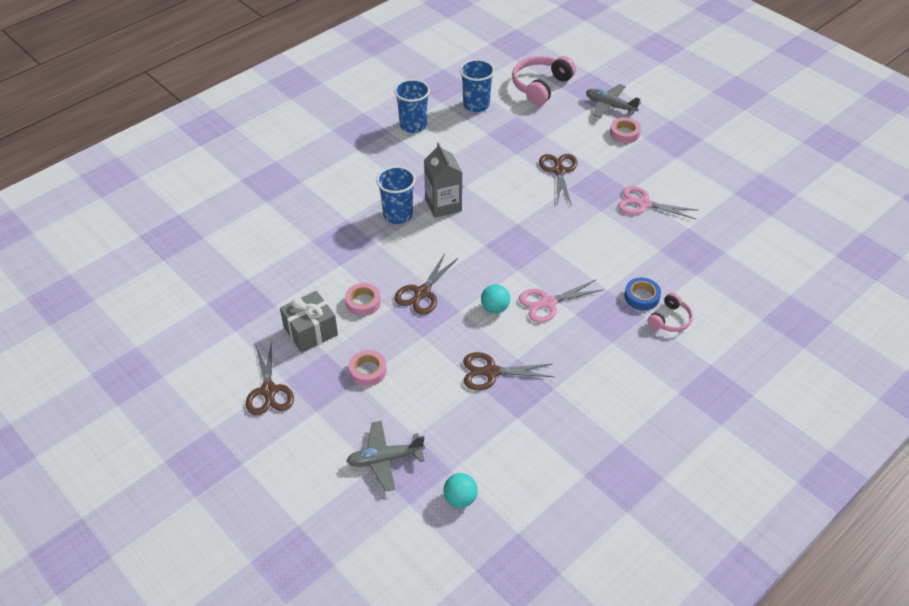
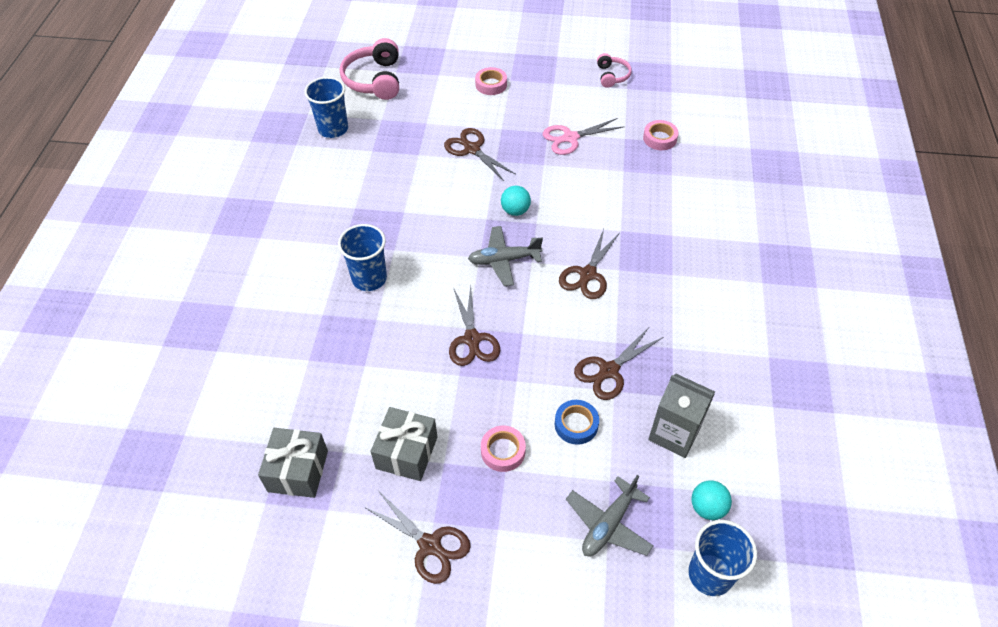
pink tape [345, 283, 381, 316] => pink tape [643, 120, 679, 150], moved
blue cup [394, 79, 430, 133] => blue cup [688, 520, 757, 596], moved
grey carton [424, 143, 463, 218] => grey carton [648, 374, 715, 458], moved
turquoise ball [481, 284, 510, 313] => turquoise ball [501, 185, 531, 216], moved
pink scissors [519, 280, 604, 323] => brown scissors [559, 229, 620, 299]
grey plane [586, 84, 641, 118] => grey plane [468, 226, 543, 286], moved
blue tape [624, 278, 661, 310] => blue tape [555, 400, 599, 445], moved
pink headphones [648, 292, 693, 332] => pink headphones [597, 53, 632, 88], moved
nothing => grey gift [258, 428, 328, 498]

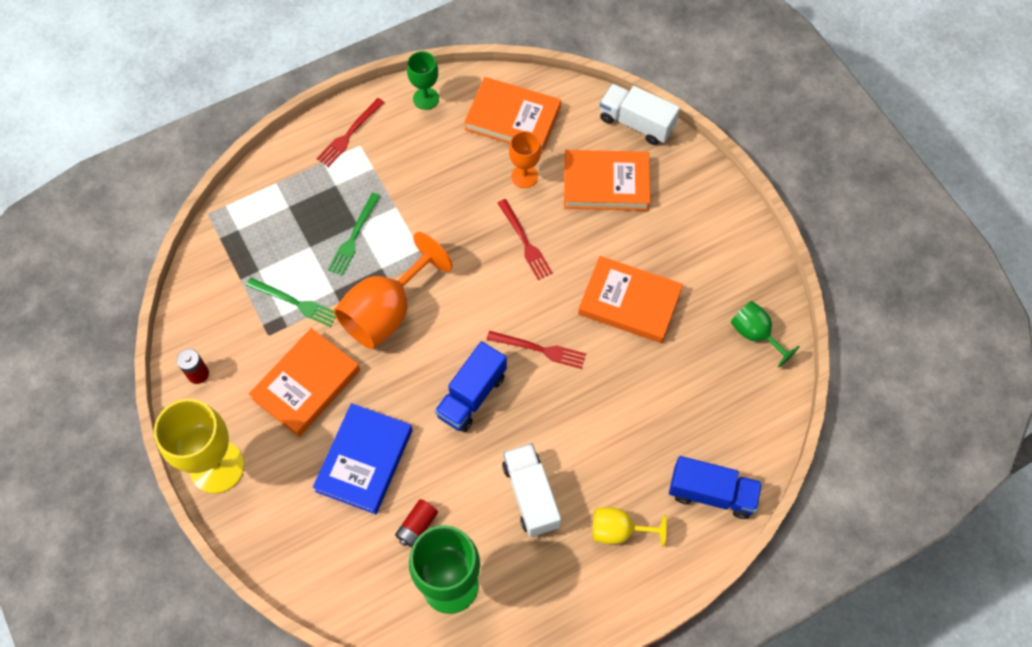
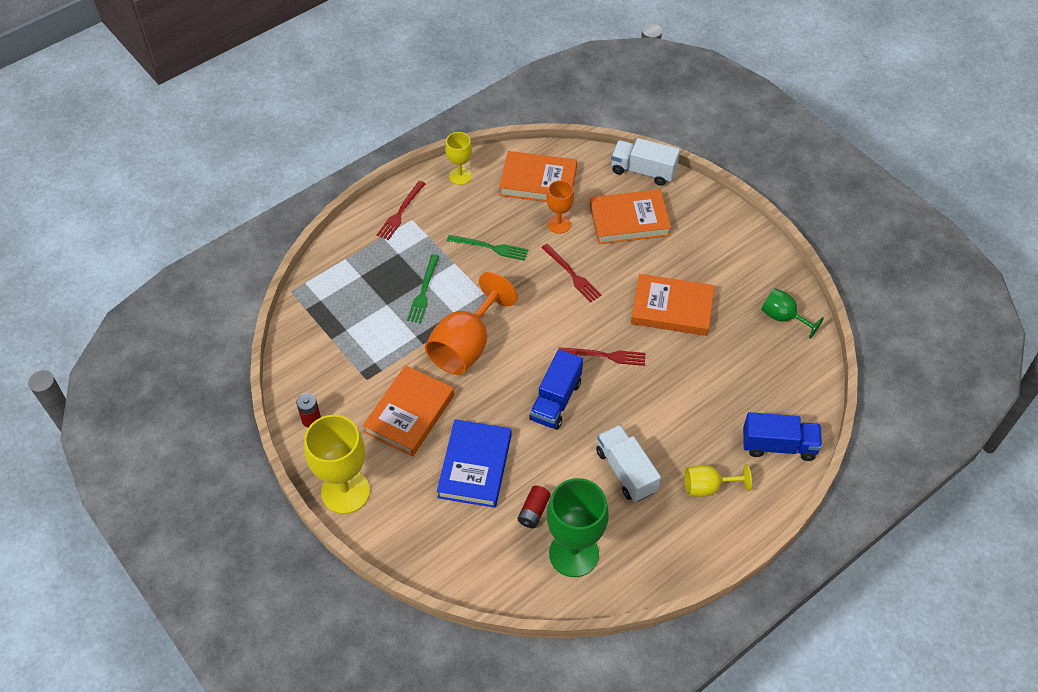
green fork [246, 278, 336, 327] => green fork [447, 235, 528, 261], moved
green goblet [407, 51, 439, 110] => yellow goblet [445, 132, 472, 185]

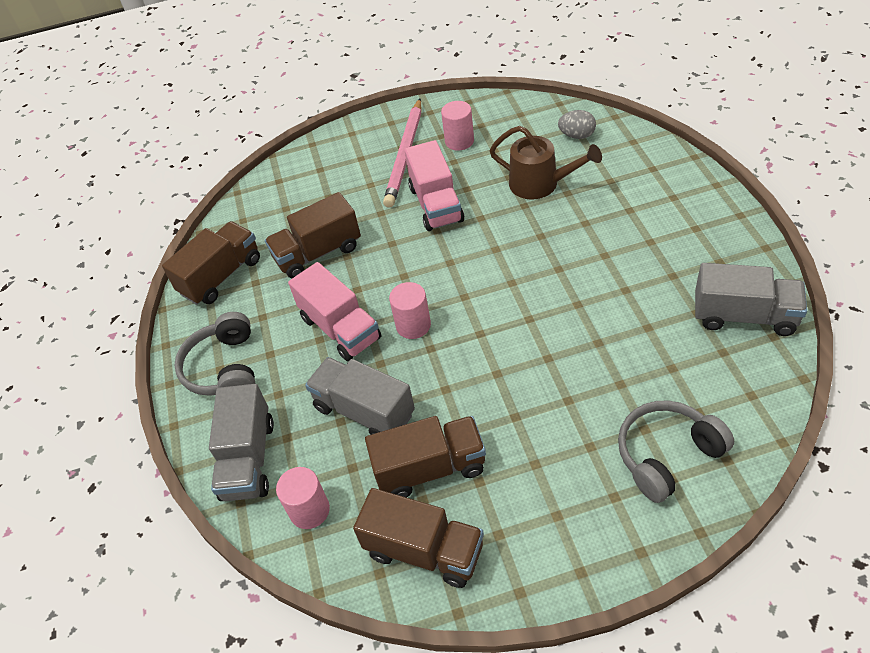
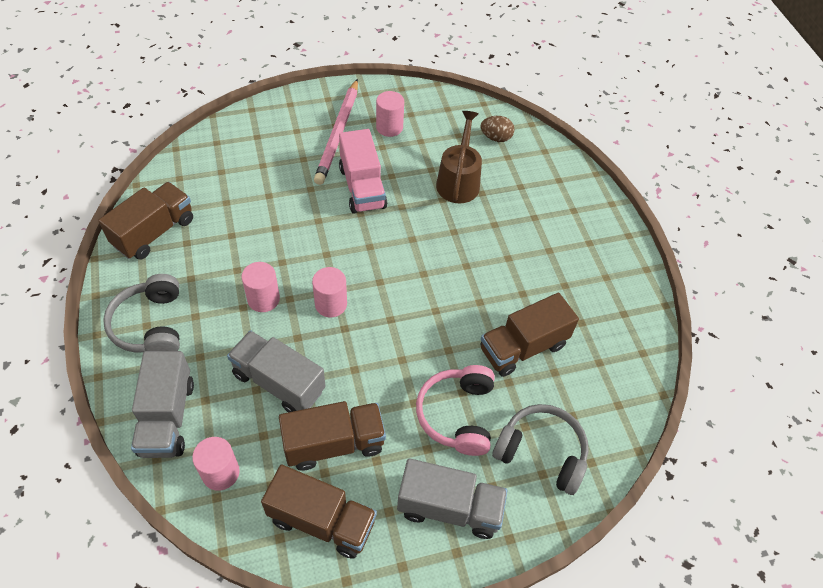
brown truck [265, 192, 361, 279] => brown truck [481, 293, 579, 377], moved
pink truck [288, 262, 381, 361] => pink cylinder [242, 262, 280, 312]
brown watering can [489, 126, 602, 200] => brown watering can [436, 111, 482, 203], 105 degrees counterclockwise
grey egg [558, 110, 596, 139] => brown egg [481, 116, 514, 142]
grey headphones [618, 401, 734, 503] => grey headphones [492, 404, 589, 495], 60 degrees clockwise
grey truck [695, 263, 807, 336] => grey truck [397, 458, 508, 539], moved
nothing => pink headphones [416, 365, 495, 456]

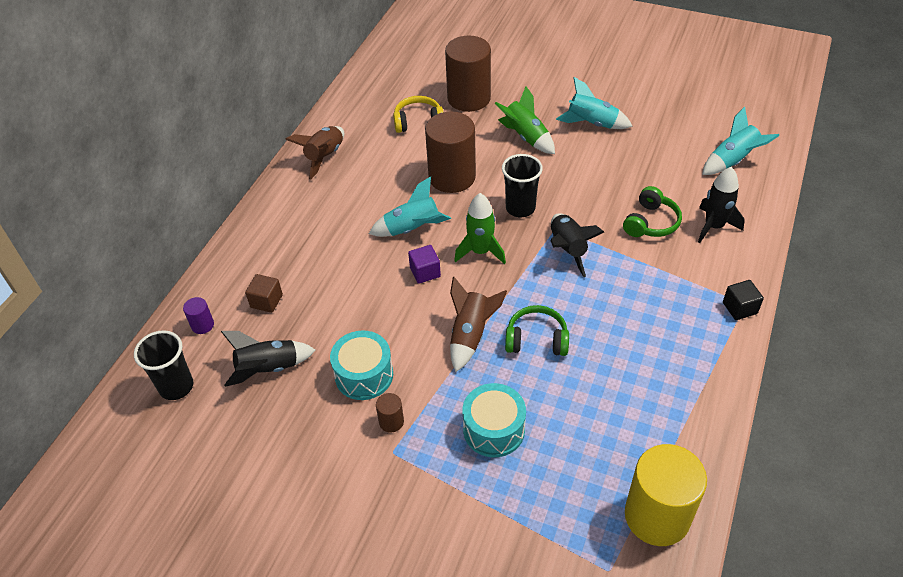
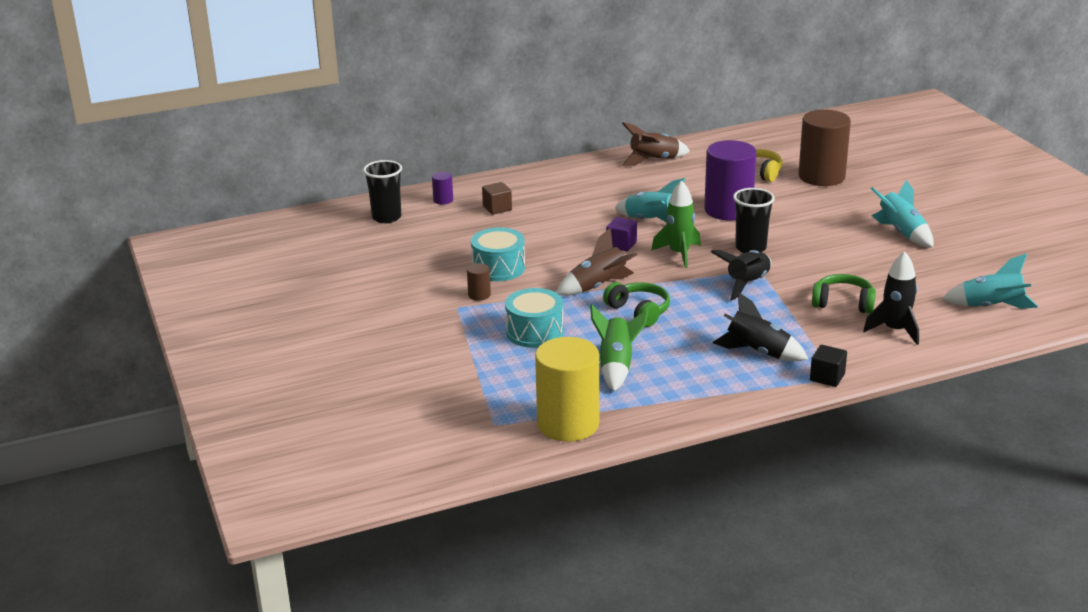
black rocket [221, 331, 316, 387] => black rocket [712, 292, 808, 361], moved
brown cylinder [425, 112, 476, 193] => purple cylinder [704, 140, 756, 220]
green rocket [494, 87, 555, 154] => green rocket [590, 304, 648, 391], moved
green headphones [623, 186, 682, 237] => green headphones [812, 274, 876, 314], 150 degrees counterclockwise

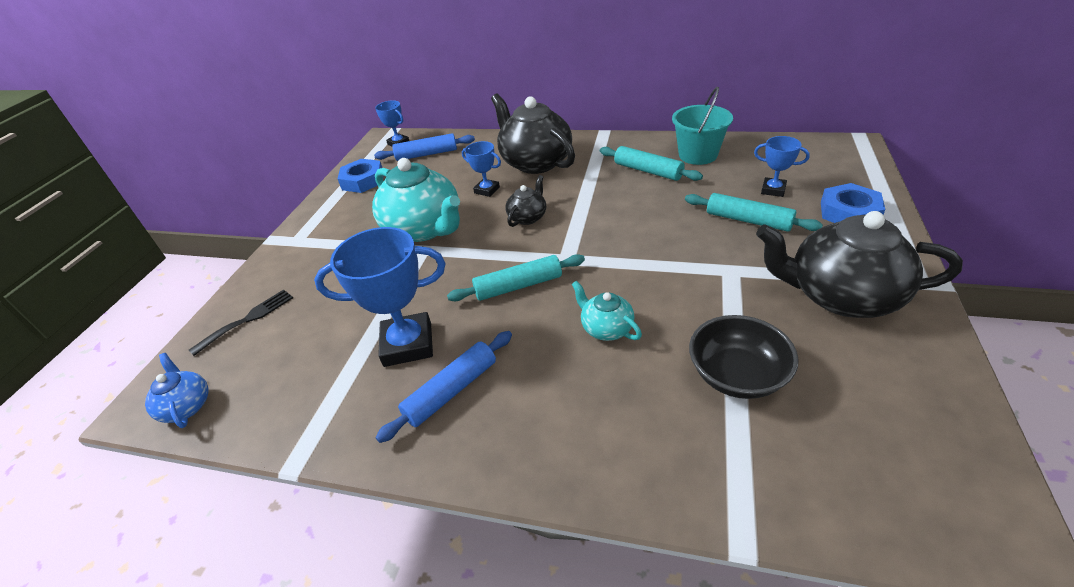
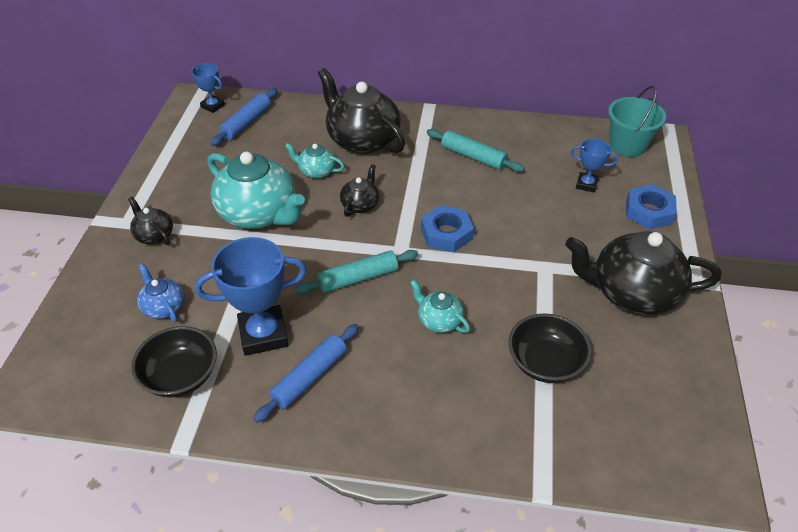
blue teapot [145, 353, 208, 428] => blue teapot [137, 264, 184, 322], moved
black fork [189, 290, 293, 356] => nothing
blue nut [338, 159, 382, 193] => blue nut [421, 205, 474, 252], moved
blue rolling pin [374, 133, 475, 161] => blue rolling pin [211, 88, 278, 146], 45 degrees counterclockwise
blue trophy [462, 141, 501, 197] => turquoise teapot [285, 143, 345, 178]
turquoise bucket [672, 87, 733, 165] => turquoise bucket [608, 86, 666, 157], moved
turquoise rolling pin [685, 193, 823, 232] => nothing
nothing => black teapot [128, 197, 173, 245]
nothing => black bowl [131, 326, 217, 398]

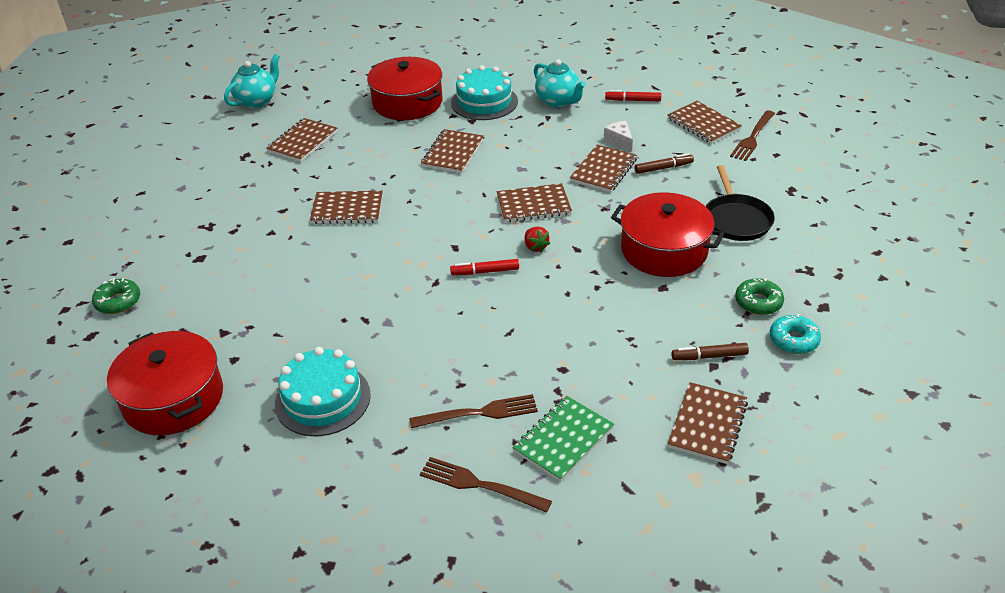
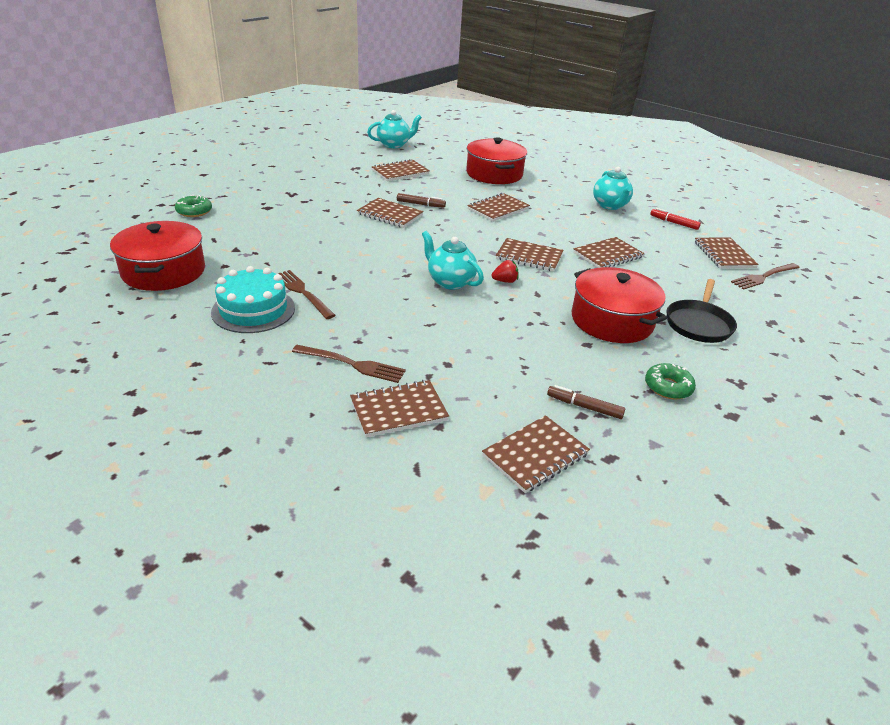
brown fork [420, 457, 552, 513] => brown fork [278, 270, 336, 319], moved
red marker [450, 259, 519, 275] => turquoise teapot [422, 231, 484, 290]
turquoise cake [451, 65, 518, 120] => nothing
green notebook [512, 396, 614, 482] => brown notebook [350, 380, 449, 437]
red strawberry [525, 227, 550, 252] => red strawberry [492, 260, 519, 283], 105 degrees counterclockwise
white cheese [604, 121, 633, 152] => nothing
brown marker [634, 153, 694, 174] => brown marker [397, 193, 446, 208], moved
turquoise donut [770, 314, 821, 354] => nothing

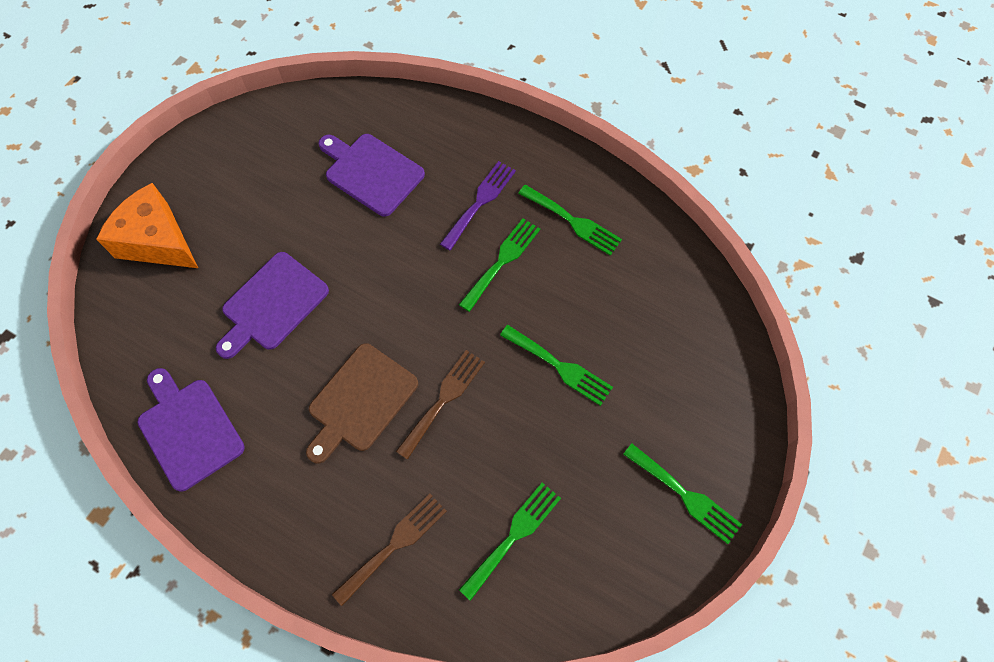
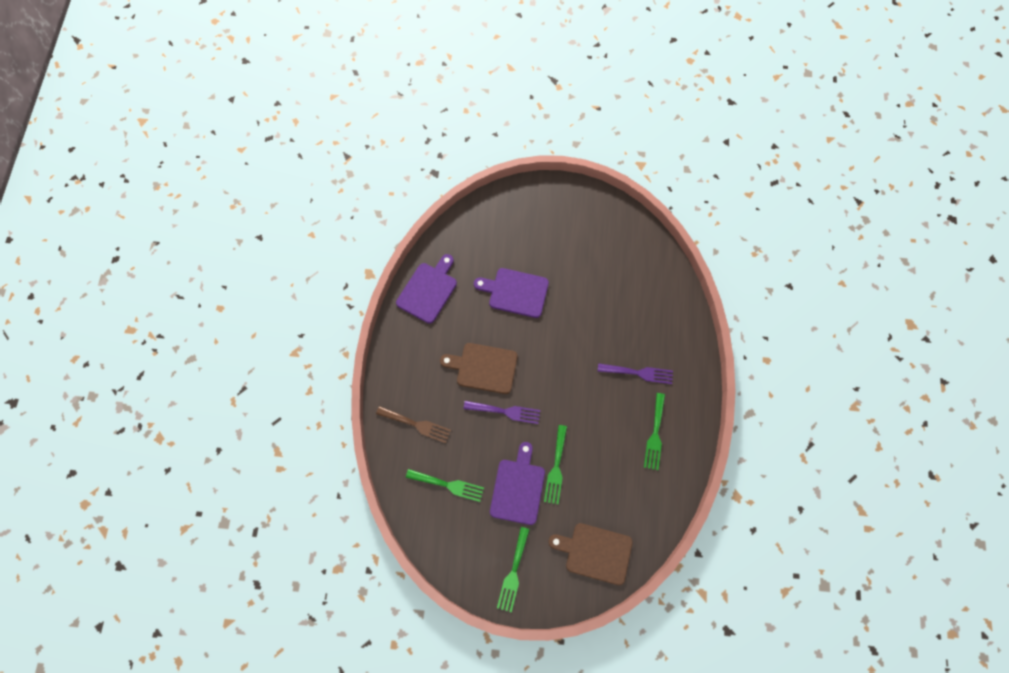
orange cheese [96, 183, 198, 268] => nothing
purple cutting board [318, 134, 425, 217] => purple cutting board [490, 442, 545, 525], moved
brown fork [396, 350, 485, 460] => purple fork [463, 401, 540, 424]
green fork [459, 218, 540, 312] => nothing
nothing => brown cutting board [549, 523, 633, 585]

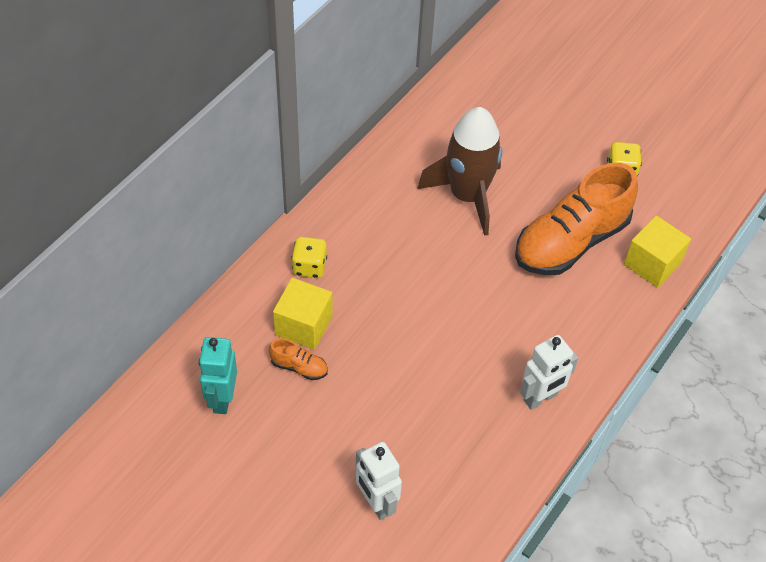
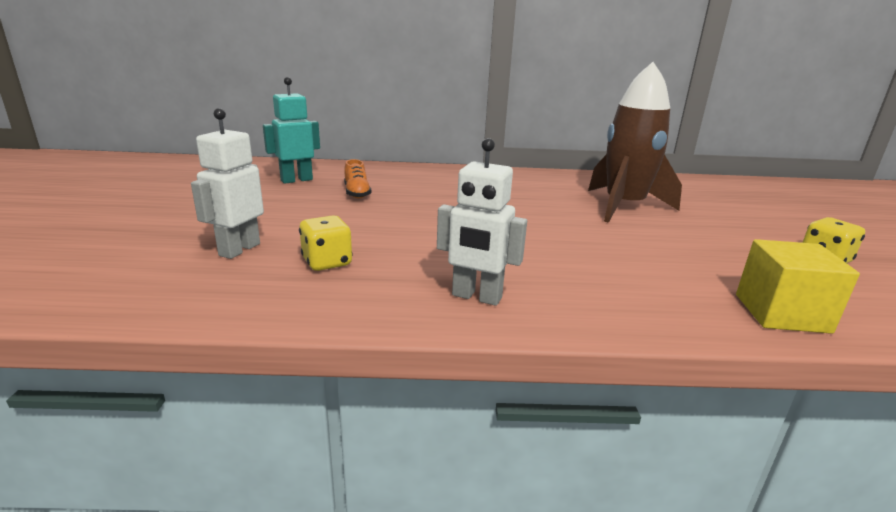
yellow cube [273, 278, 333, 350] => nothing
yellow dice [291, 237, 327, 278] => yellow dice [299, 215, 353, 271], moved
orange shoe [515, 163, 638, 275] => nothing

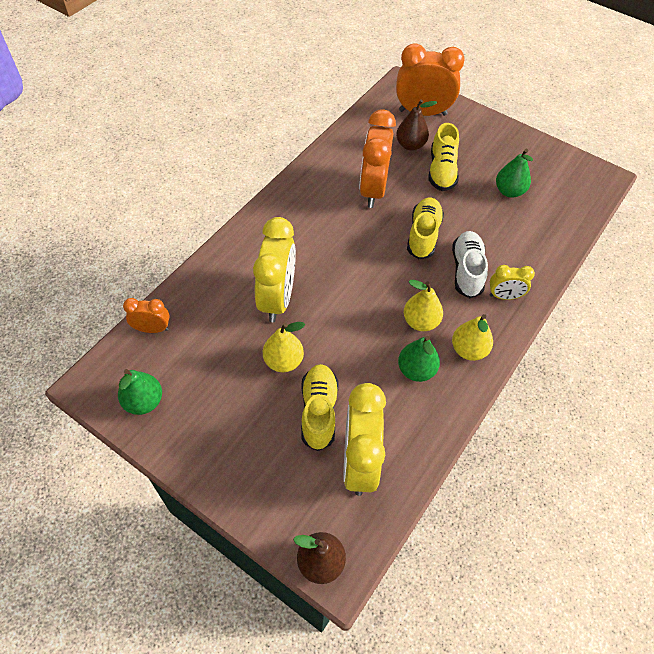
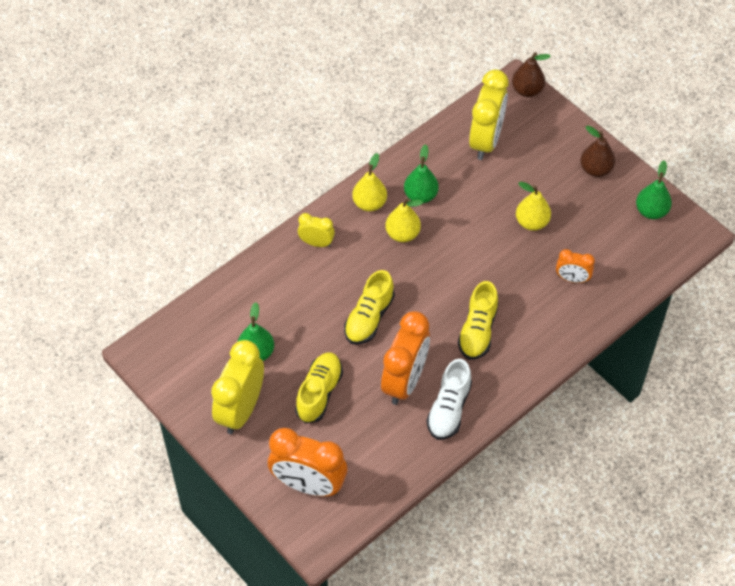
orange clock [123, 298, 170, 333] => orange clock [556, 249, 595, 283], moved
yellow clock [253, 217, 296, 322] => yellow clock [211, 340, 264, 434], moved
yellow shoe [301, 364, 339, 451] => yellow shoe [458, 281, 498, 360], moved
brown pear [396, 100, 437, 151] => brown pear [580, 126, 615, 177], moved
white shoe [452, 231, 488, 298] => white shoe [426, 359, 472, 440], moved

